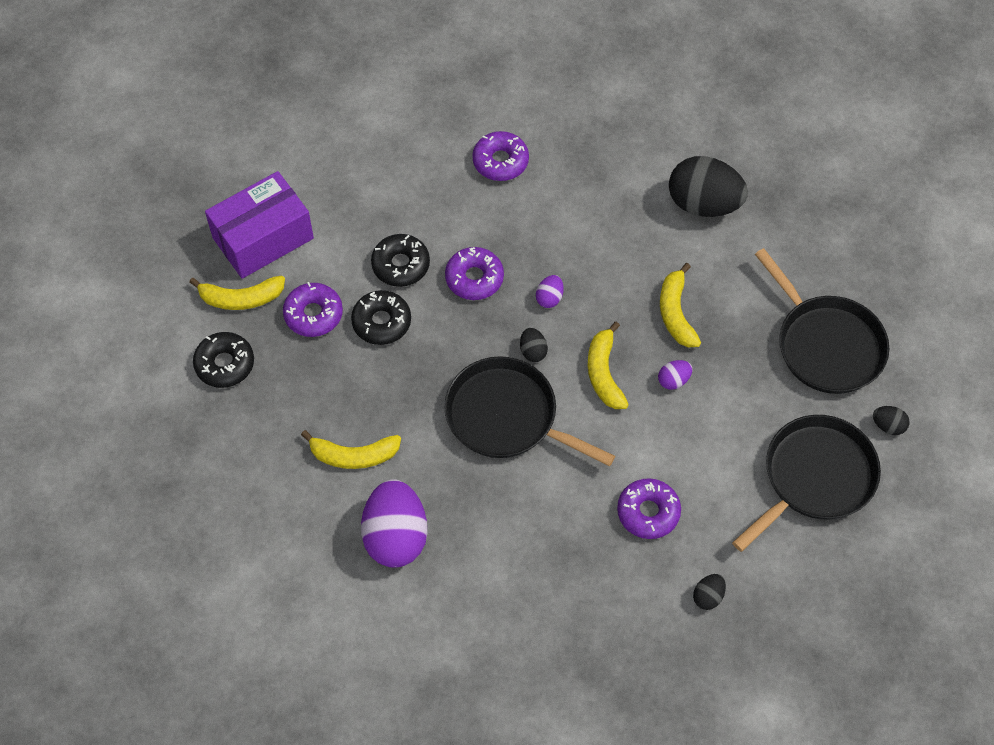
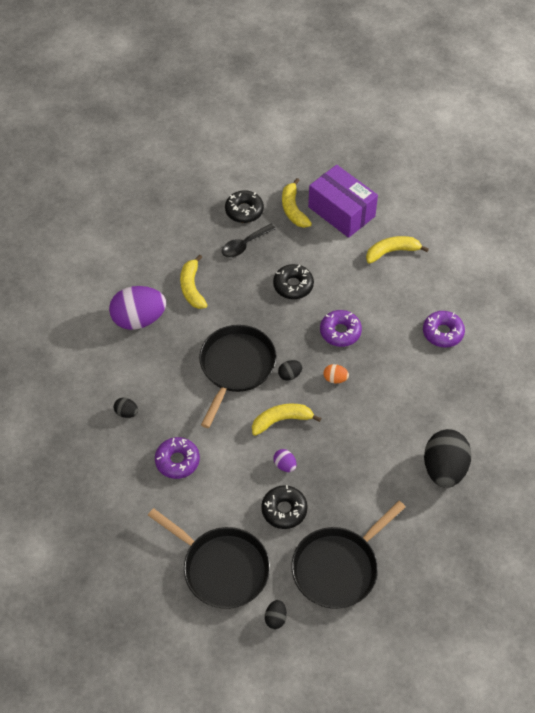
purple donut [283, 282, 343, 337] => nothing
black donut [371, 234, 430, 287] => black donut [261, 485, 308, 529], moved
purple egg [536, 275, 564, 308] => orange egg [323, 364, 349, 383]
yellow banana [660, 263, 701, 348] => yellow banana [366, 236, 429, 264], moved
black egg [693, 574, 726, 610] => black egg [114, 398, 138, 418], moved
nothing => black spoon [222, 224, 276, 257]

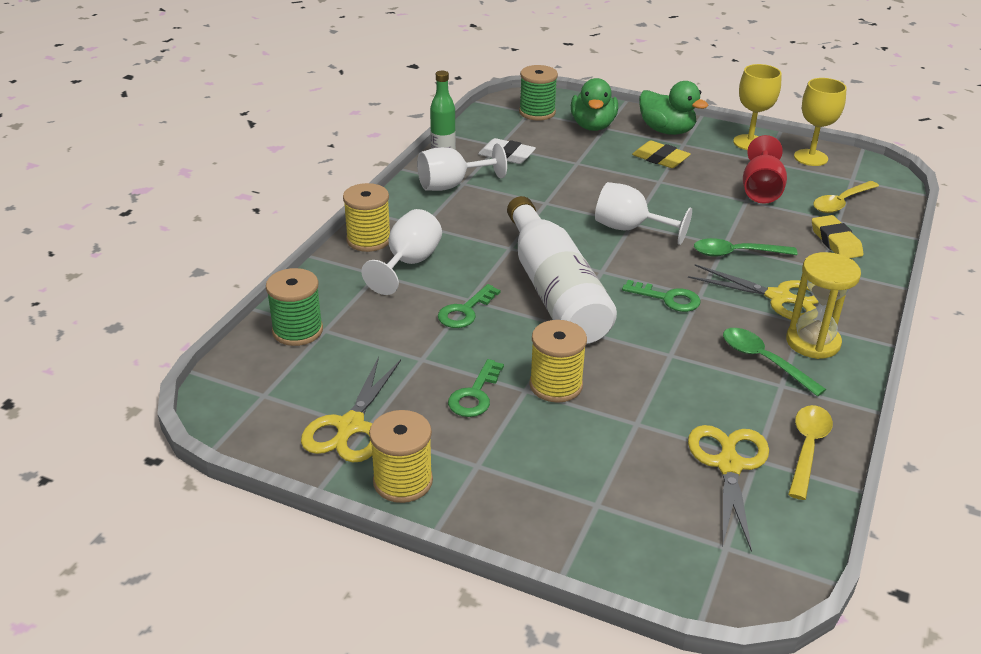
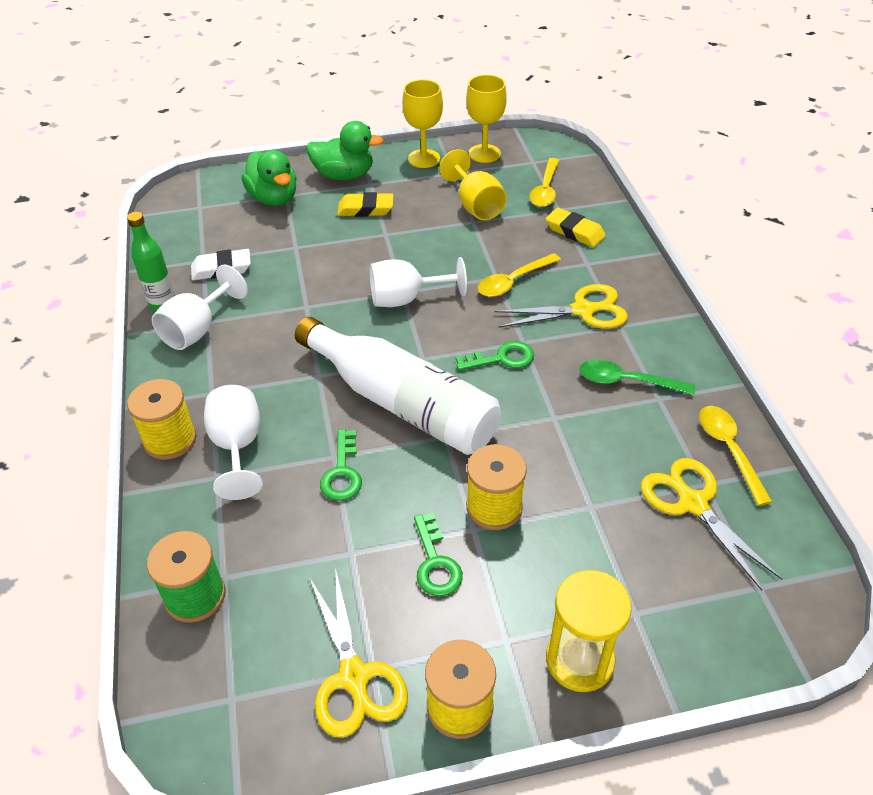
green spool [519, 65, 558, 121] => nothing
green spoon [694, 238, 798, 257] => yellow spoon [478, 253, 561, 297]
red goblet [743, 135, 787, 204] => yellow goblet [439, 149, 507, 220]
yellow hourglass [786, 252, 861, 359] => yellow hourglass [546, 570, 632, 692], moved

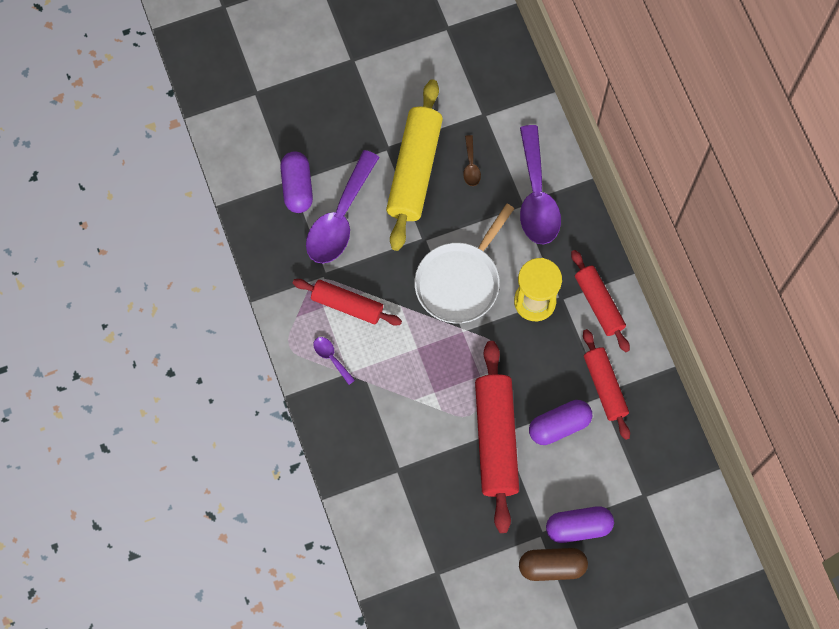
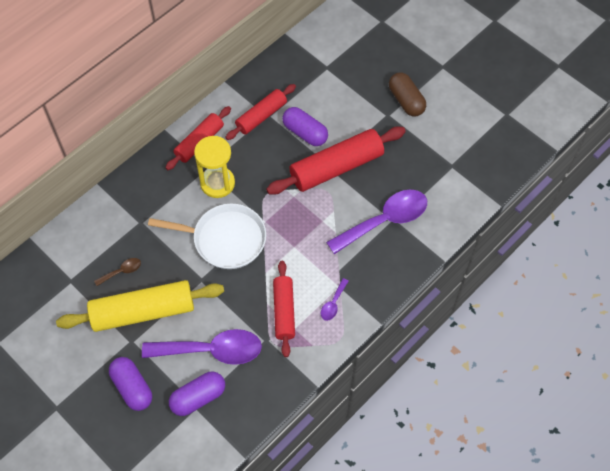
purple spoon [520, 125, 561, 245] => purple spoon [326, 189, 427, 254], moved
purple capsule [546, 506, 614, 543] => purple capsule [109, 357, 152, 411], moved

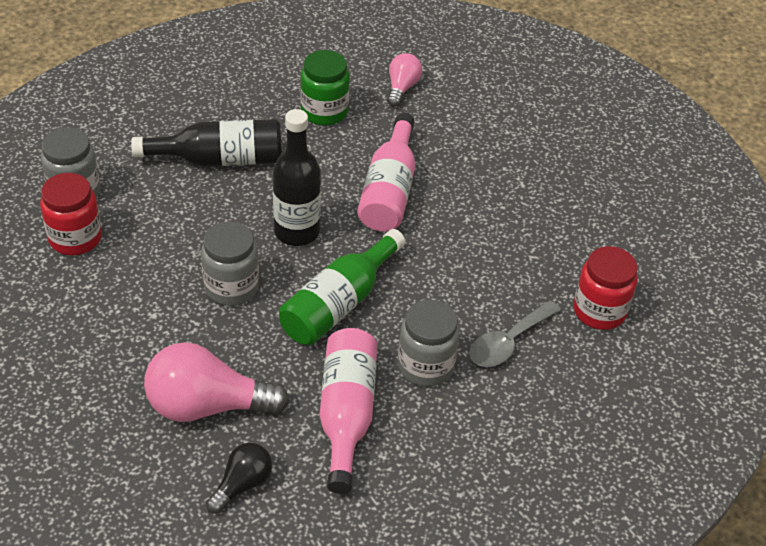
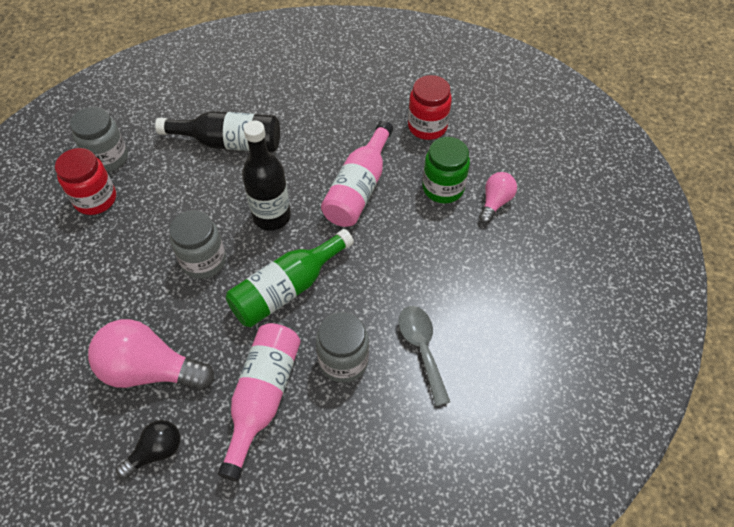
green jar [300, 50, 350, 126] => green jar [422, 137, 470, 203], moved
pink light bulb [387, 53, 422, 107] => pink light bulb [479, 172, 517, 224], moved
grey spoon [469, 300, 561, 367] => grey spoon [398, 306, 450, 406], 105 degrees clockwise
red jar [574, 246, 638, 330] => red jar [408, 75, 452, 140], moved

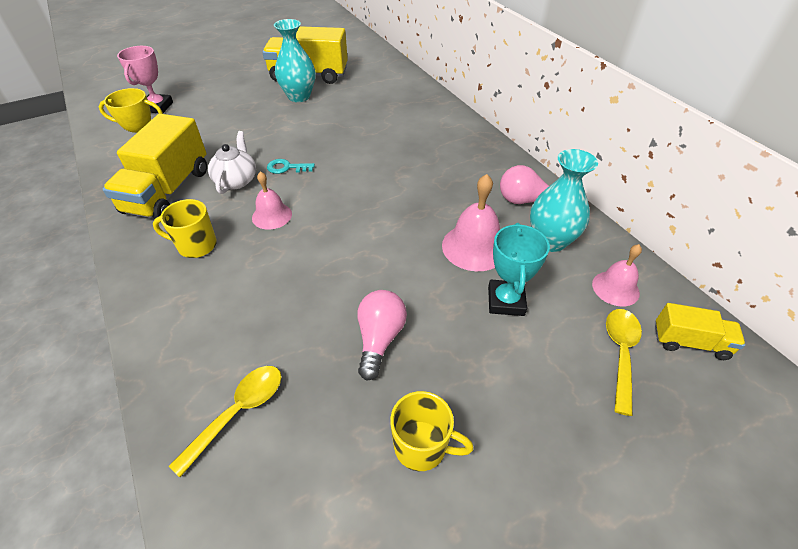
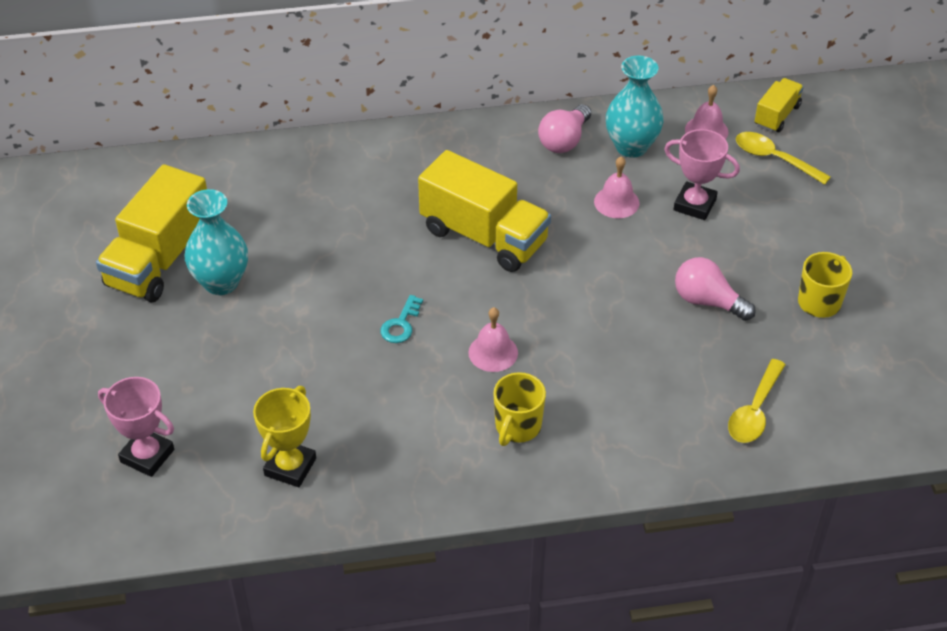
yellow truck [103, 114, 207, 219] => yellow truck [418, 150, 551, 272], moved
yellow spoon [169, 366, 281, 477] => yellow spoon [728, 359, 786, 443], 120 degrees counterclockwise
white teapot [208, 131, 256, 194] => nothing
pink bell [442, 174, 500, 271] => pink bell [594, 156, 639, 218], x0.65
turquoise trophy [488, 223, 550, 316] => pink trophy [664, 129, 740, 220]

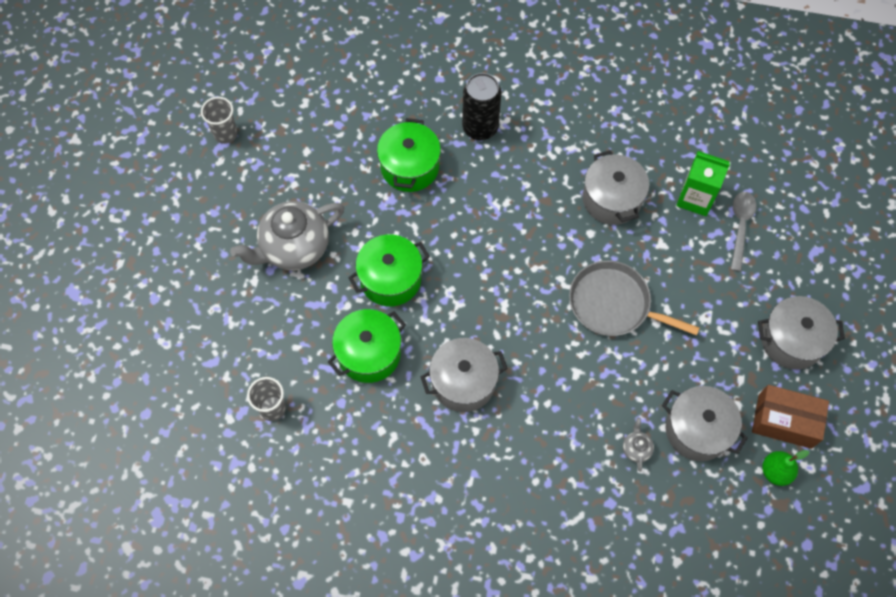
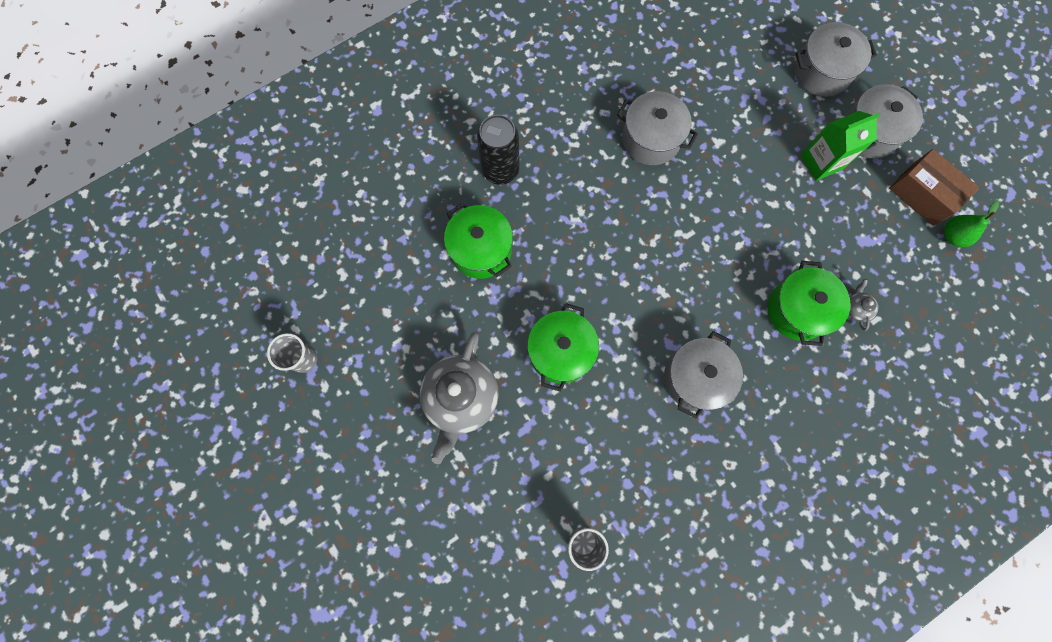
green pot [328, 309, 406, 383] => green pot [767, 261, 851, 346], moved
grey pan [569, 260, 700, 336] => nothing
grey teapot [623, 418, 654, 472] => grey teapot [849, 279, 878, 331], 45 degrees clockwise
grey pot [662, 386, 748, 461] => grey pot [795, 22, 877, 97], moved
green carton [676, 151, 730, 216] => green carton [801, 111, 880, 181], moved
grey spoon [731, 192, 756, 272] => nothing
brown box [752, 385, 829, 449] => brown box [889, 149, 980, 226], 75 degrees clockwise

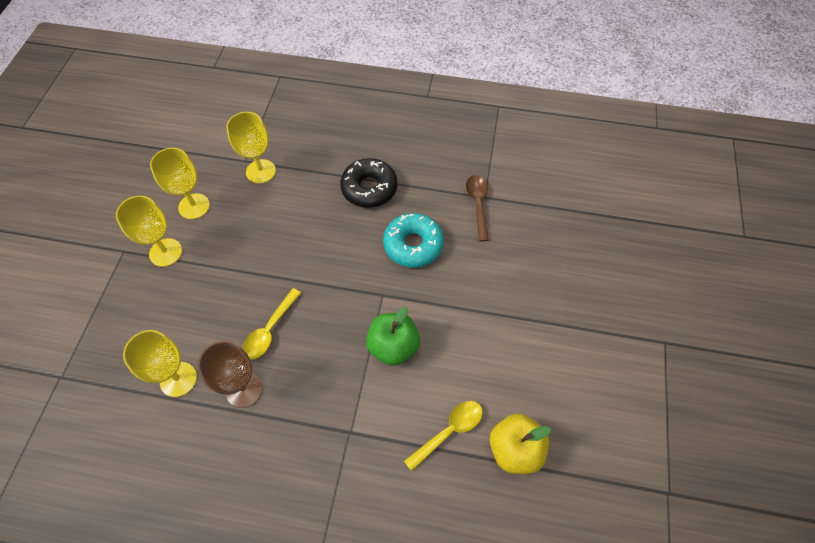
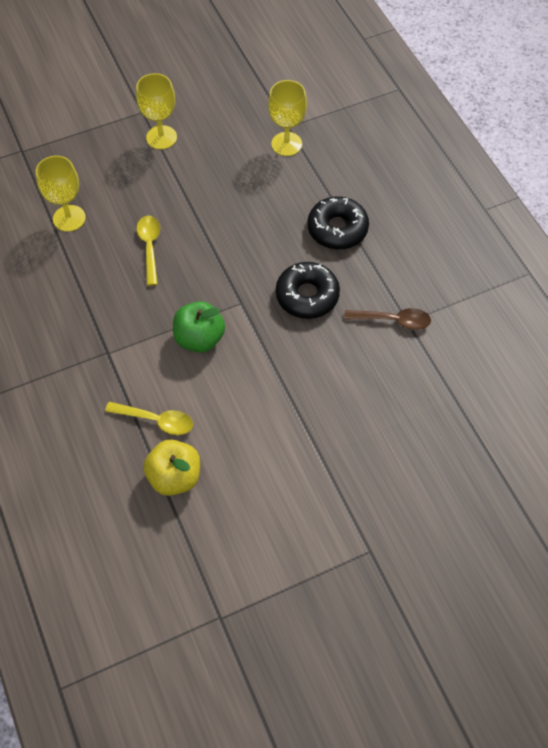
yellow goblet [150, 148, 210, 219] => nothing
brown goblet [198, 341, 263, 408] => nothing
yellow spoon [242, 288, 301, 360] => yellow spoon [136, 215, 160, 286], 90 degrees clockwise
turquoise donut [383, 213, 444, 268] => black donut [276, 262, 340, 319]
brown spoon [466, 175, 489, 241] => brown spoon [344, 308, 431, 330], 45 degrees clockwise

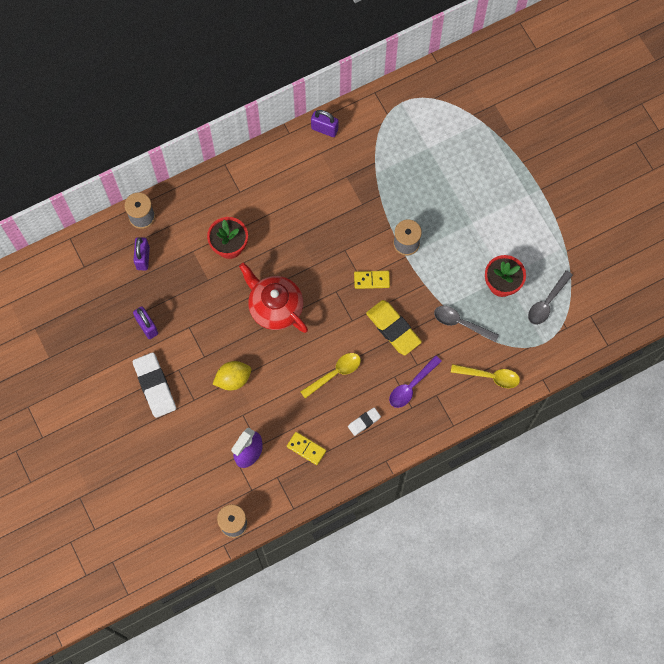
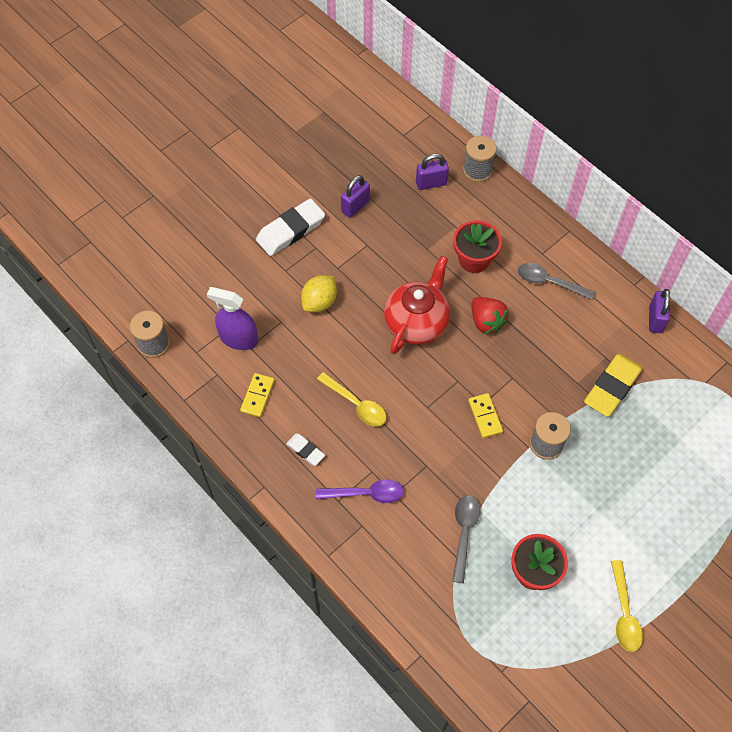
yellow lemon [213, 361, 251, 391] => yellow lemon [301, 275, 337, 312], 75 degrees clockwise
yellow eraser [366, 300, 422, 355] => yellow eraser [584, 353, 643, 417], moved
purple spoon [389, 355, 442, 408] => purple spoon [316, 479, 404, 503], 150 degrees clockwise
yellow spoon [451, 364, 520, 388] => yellow spoon [611, 560, 643, 652], moved
grey spoon [528, 270, 573, 325] => grey spoon [518, 263, 595, 300], moved
nothing => red strawberry [471, 297, 509, 334]

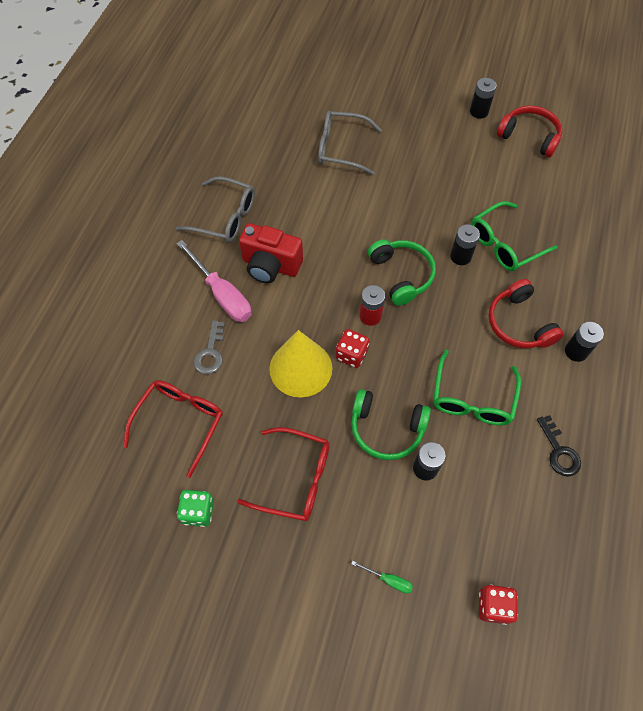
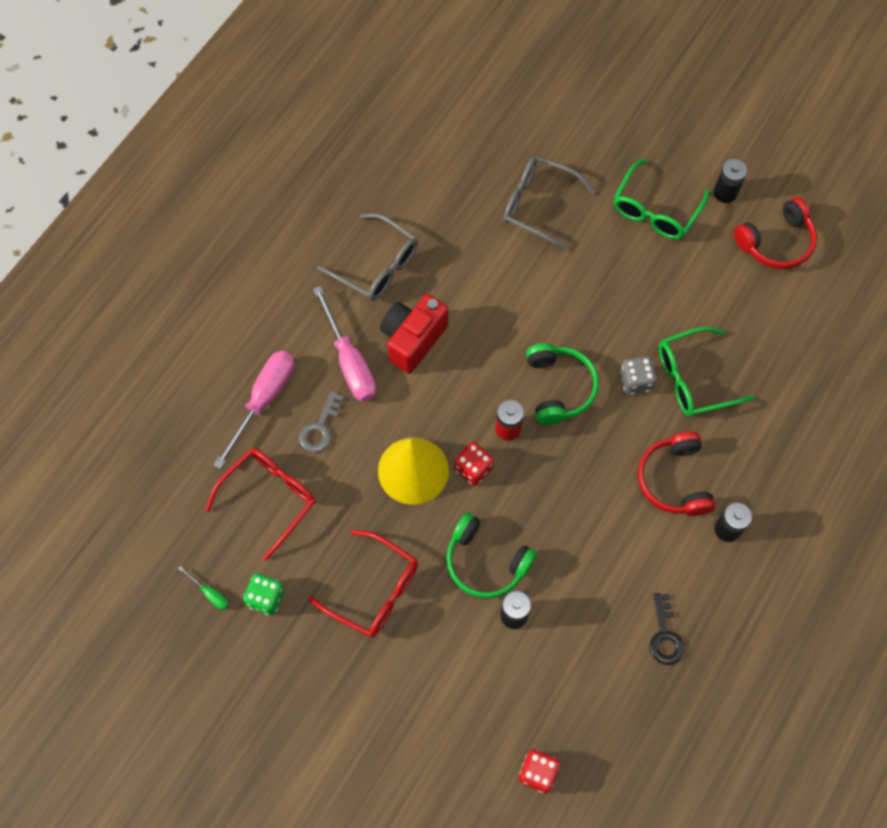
red camera [239, 223, 303, 283] => red camera [380, 294, 448, 374], 90 degrees clockwise
green screwdriver [351, 561, 413, 594] => green screwdriver [178, 566, 229, 610], moved
green glasses [433, 350, 521, 425] => green glasses [614, 159, 710, 239], moved
black battery [450, 224, 480, 265] => grey dice [620, 356, 656, 395]
red headphones [497, 105, 562, 157] => red headphones [734, 197, 817, 269], 105 degrees clockwise
nothing => pink screwdriver [213, 351, 294, 469]

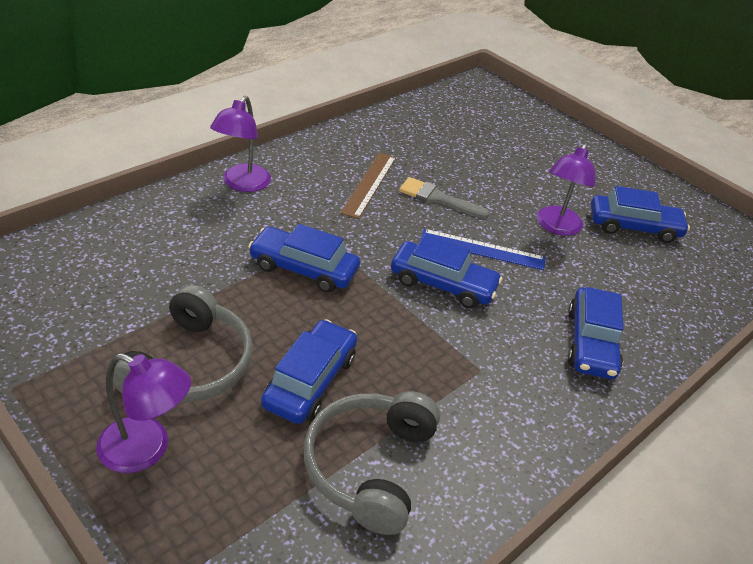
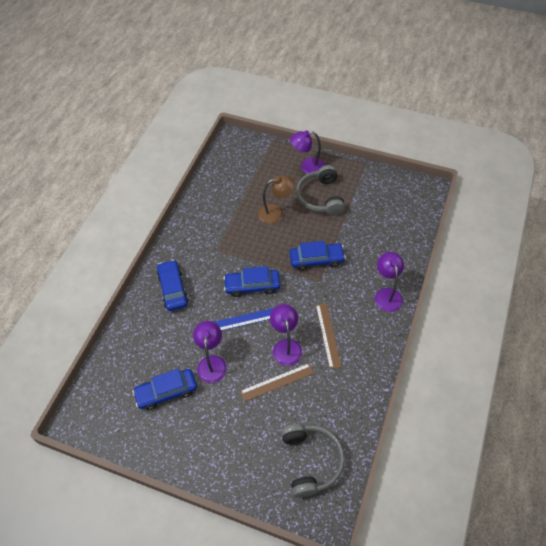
blue car [261, 319, 357, 424] => brown lamp [258, 175, 295, 224]
grey headphones [304, 391, 440, 535] => grey headphones [281, 424, 345, 498], moved
grey brush [399, 177, 490, 219] => purple lamp [270, 304, 302, 366]
nothing => brown ruler [240, 363, 314, 402]

